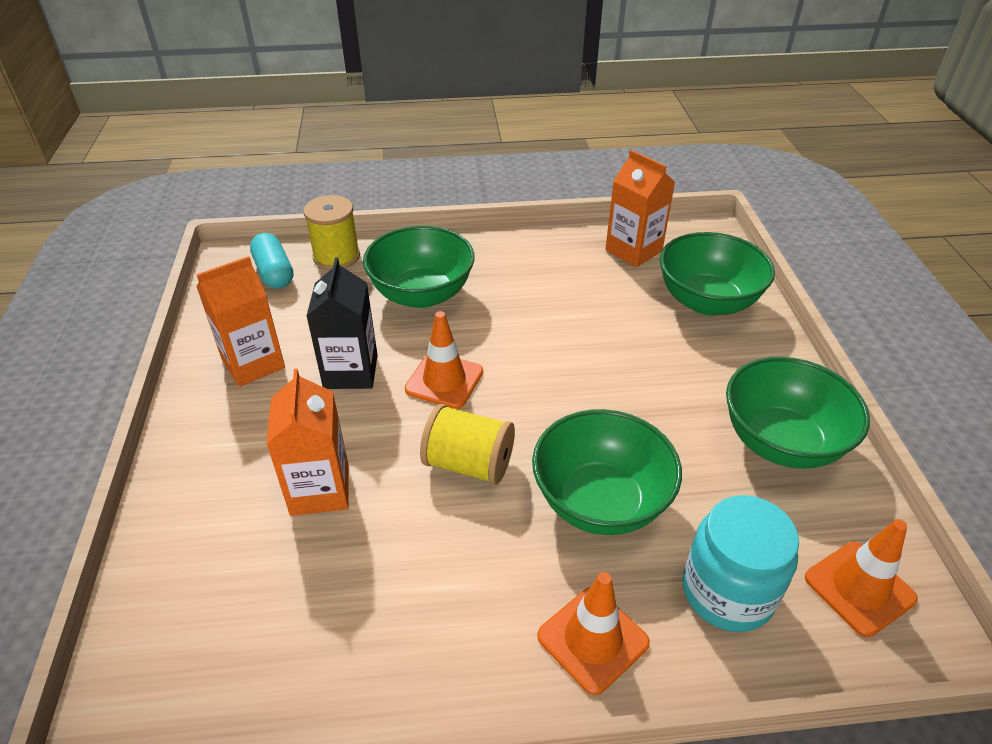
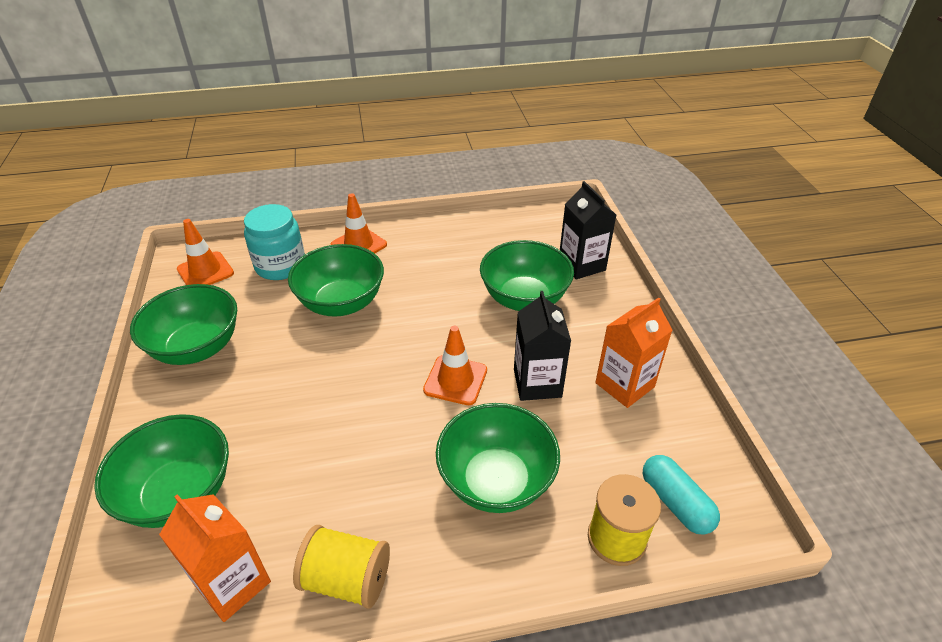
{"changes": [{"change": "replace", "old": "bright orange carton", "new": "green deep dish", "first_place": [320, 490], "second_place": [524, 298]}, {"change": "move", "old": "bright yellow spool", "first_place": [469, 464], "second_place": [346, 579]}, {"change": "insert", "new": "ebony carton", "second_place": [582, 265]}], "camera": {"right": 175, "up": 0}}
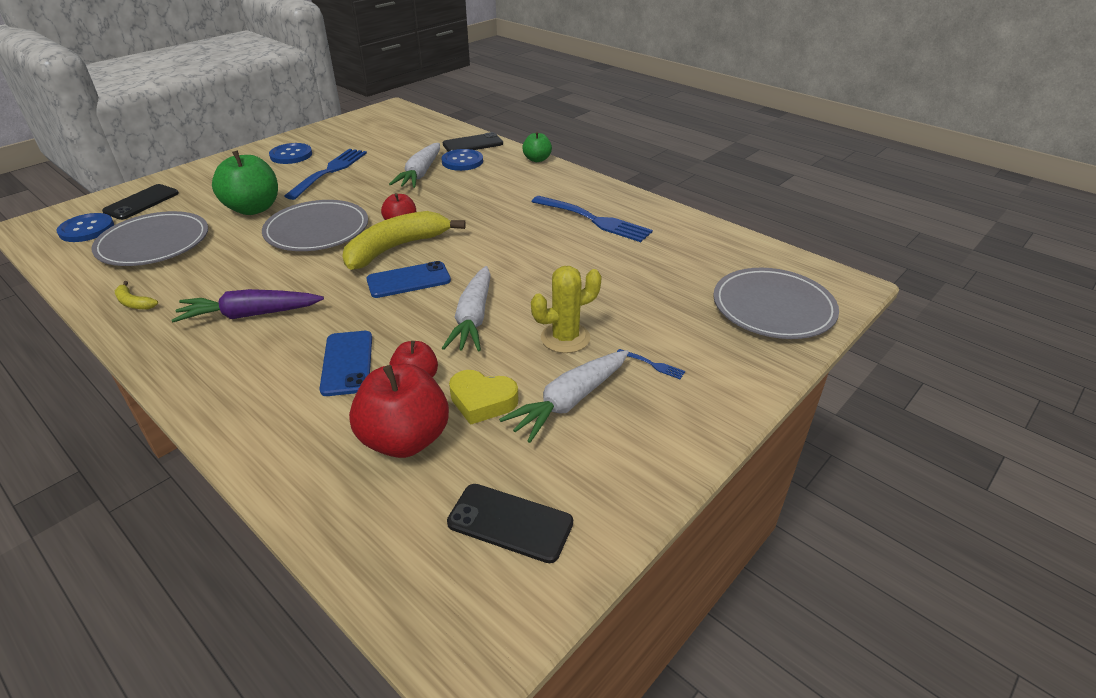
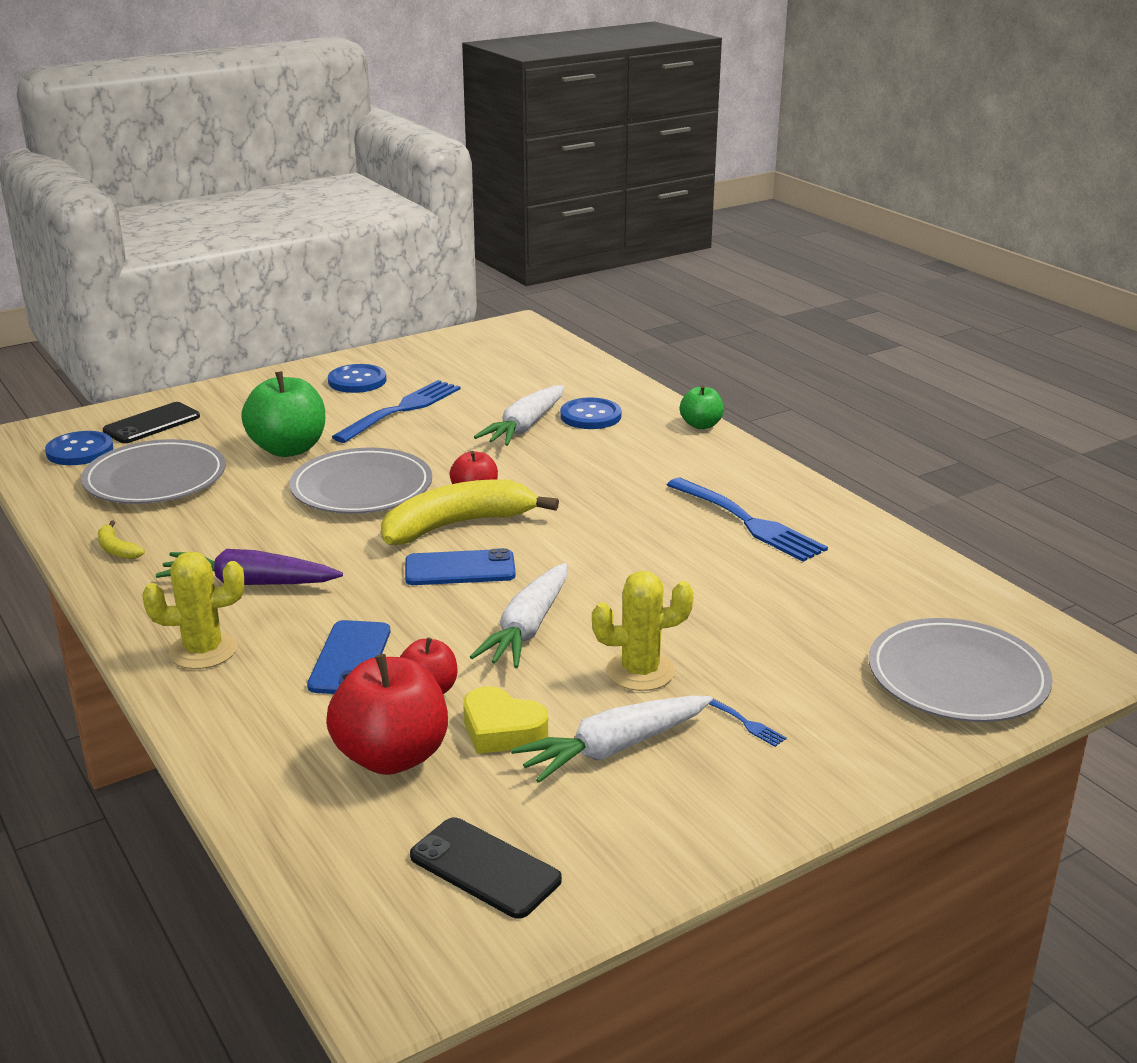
{"changes": [{"change": "delete", "old": "ebony mobile phone", "first_place": [473, 144]}, {"change": "insert", "new": "bright yellow prickly plant", "second_place": [203, 651]}], "camera": {"right": 15, "up": -10}}
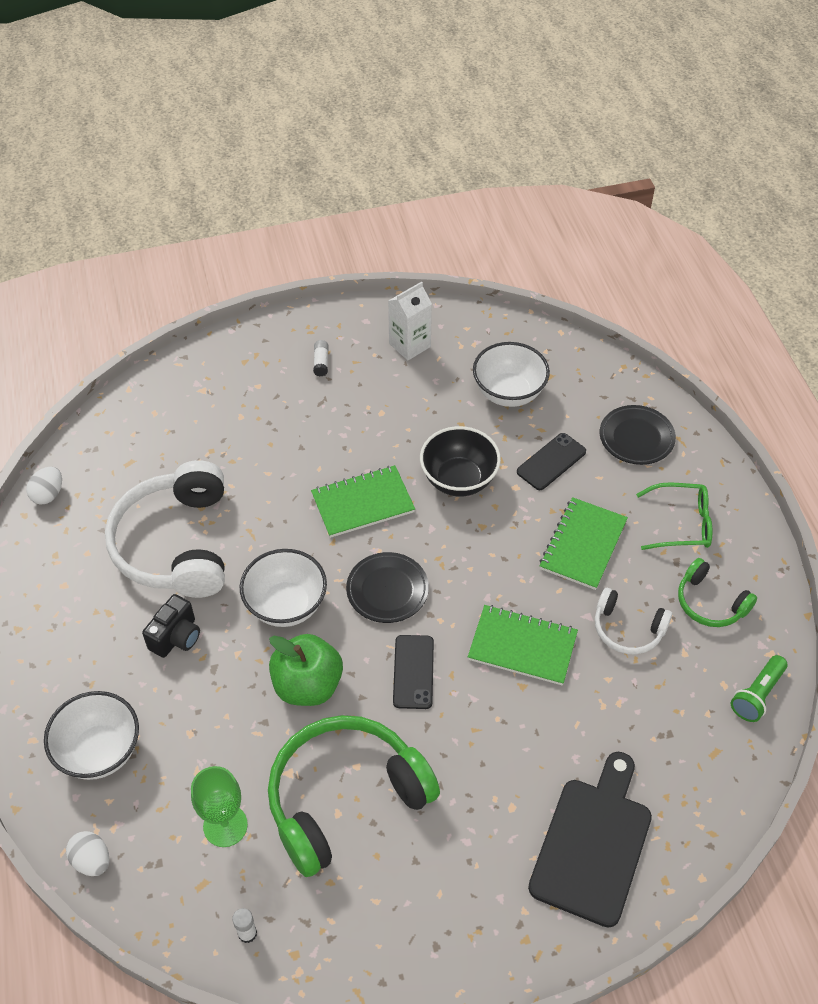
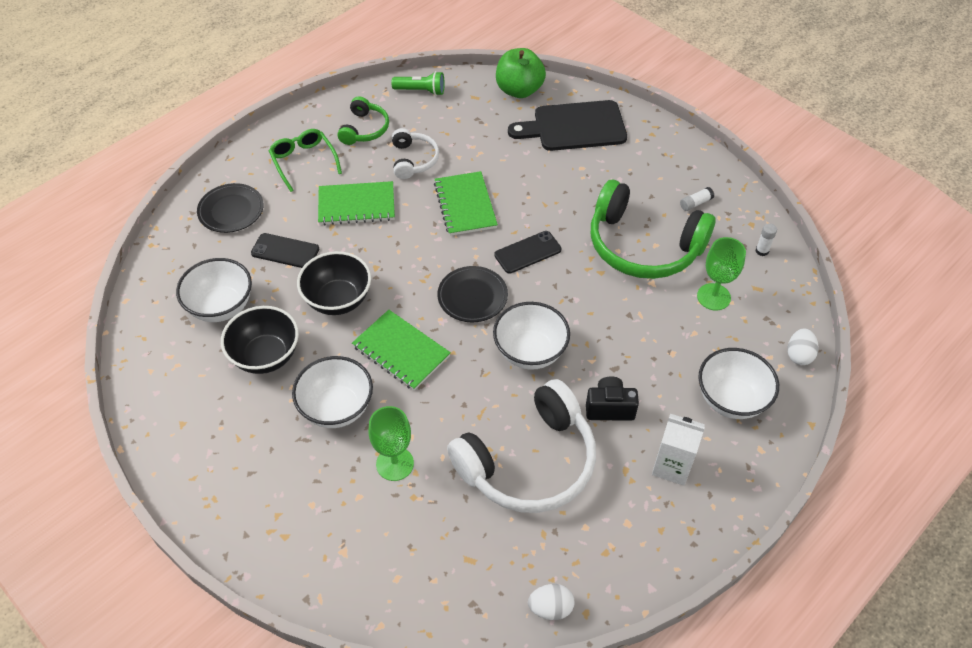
{"changes": [{"change": "move", "old": "snow-white carton", "first_place": [409, 345], "second_place": [672, 466]}, {"change": "move", "old": "snow-white glue", "first_place": [321, 362], "second_place": [695, 203]}, {"change": "move", "old": "green apple", "first_place": [307, 685], "second_place": [519, 90]}, {"change": "insert", "new": "ebony deep dish", "second_place": [266, 356]}, {"change": "insert", "new": "snow-white deep dish", "second_place": [337, 408]}, {"change": "insert", "new": "green goblet", "second_place": [395, 464]}], "camera": {"right": -120, "up": 0}}
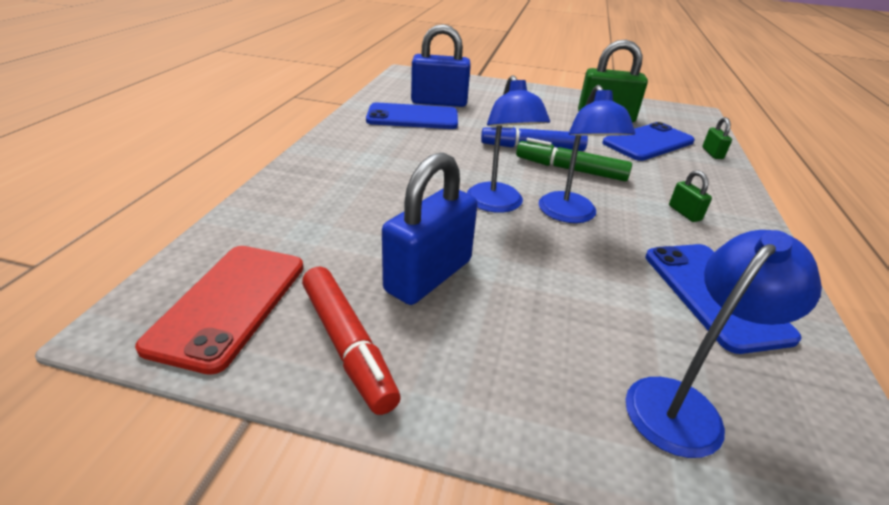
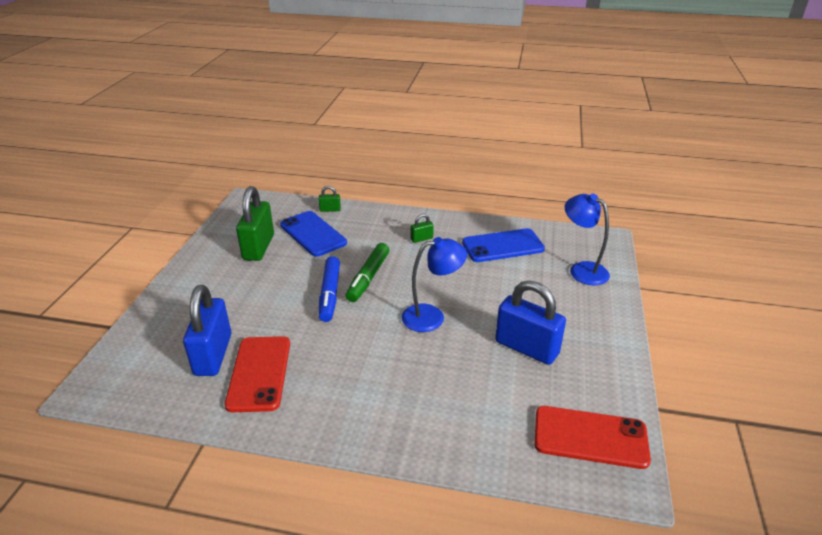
{"changes": [{"change": "delete", "old": "royal blue desk lamp", "first_place": [571, 215]}, {"change": "recolor", "old": "royal blue mobile phone", "new": "crimson mobile phone", "first_place": [412, 117], "second_place": [259, 373]}, {"change": "delete", "old": "crimson marker", "first_place": [347, 345]}], "camera": {"right": -90, "up": 0}}
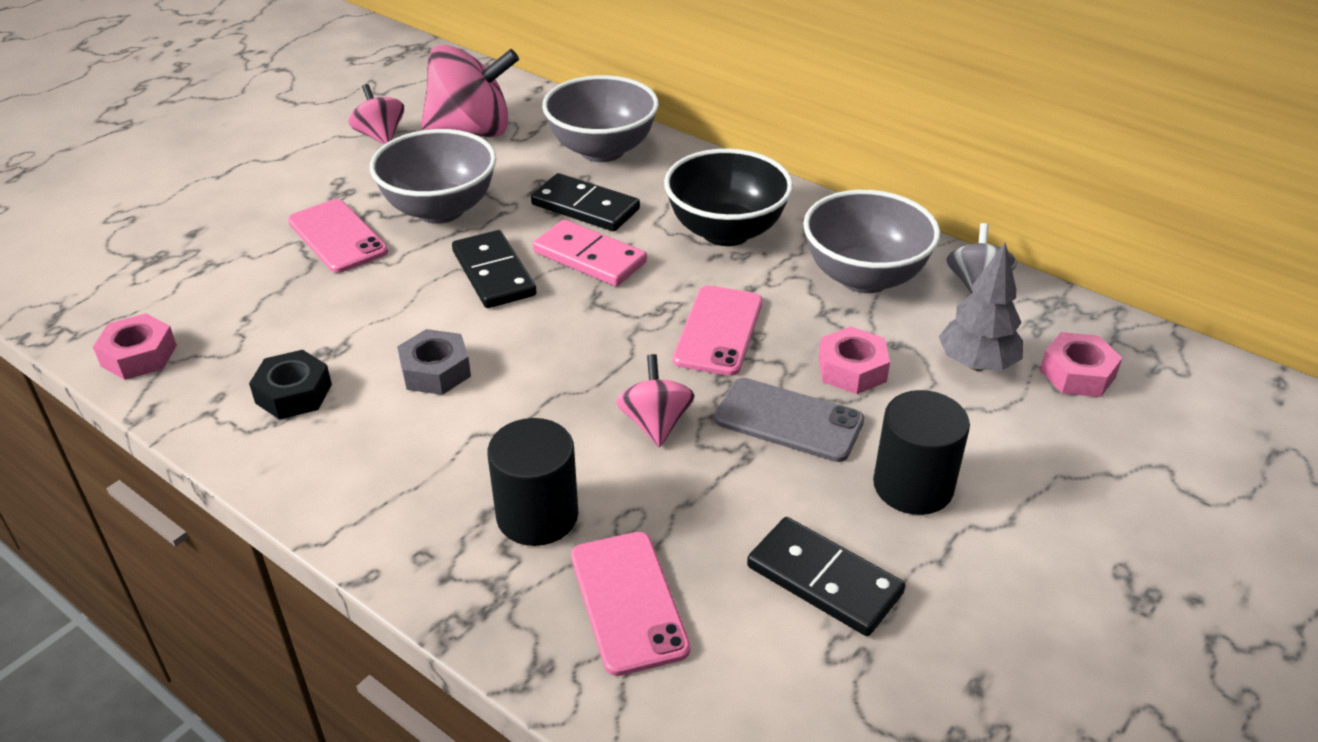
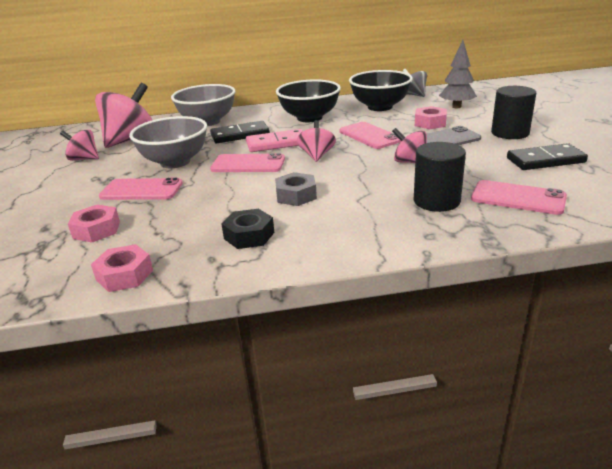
{"changes": [{"change": "recolor", "old": "grey deep dish", "new": "ebony deep dish", "first_place": [864, 277], "second_place": [380, 107]}, {"change": "replace", "old": "ebony domino tile", "new": "pink mobile phone", "first_place": [493, 273], "second_place": [248, 164]}, {"change": "move", "old": "pink nut", "first_place": [1077, 374], "second_place": [96, 230]}, {"change": "insert", "new": "pink toy top", "second_place": [317, 155]}], "camera": {"right": -45, "up": -10}}
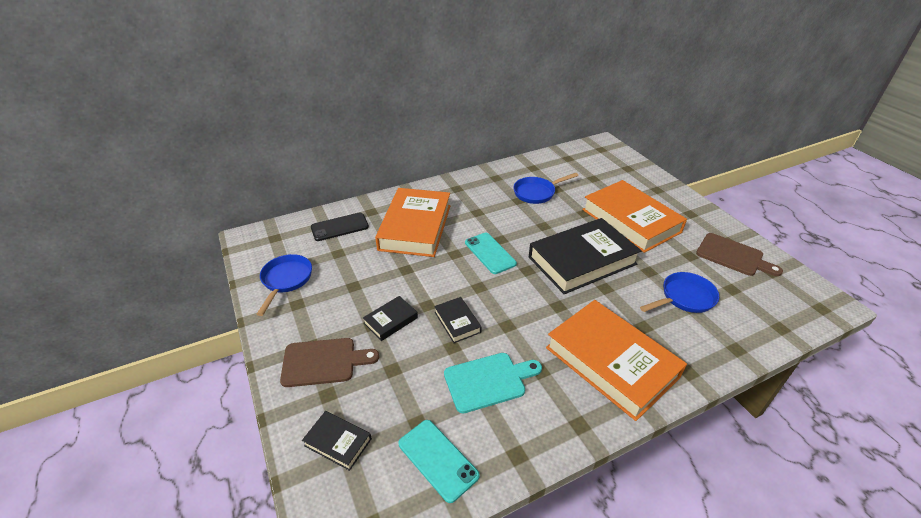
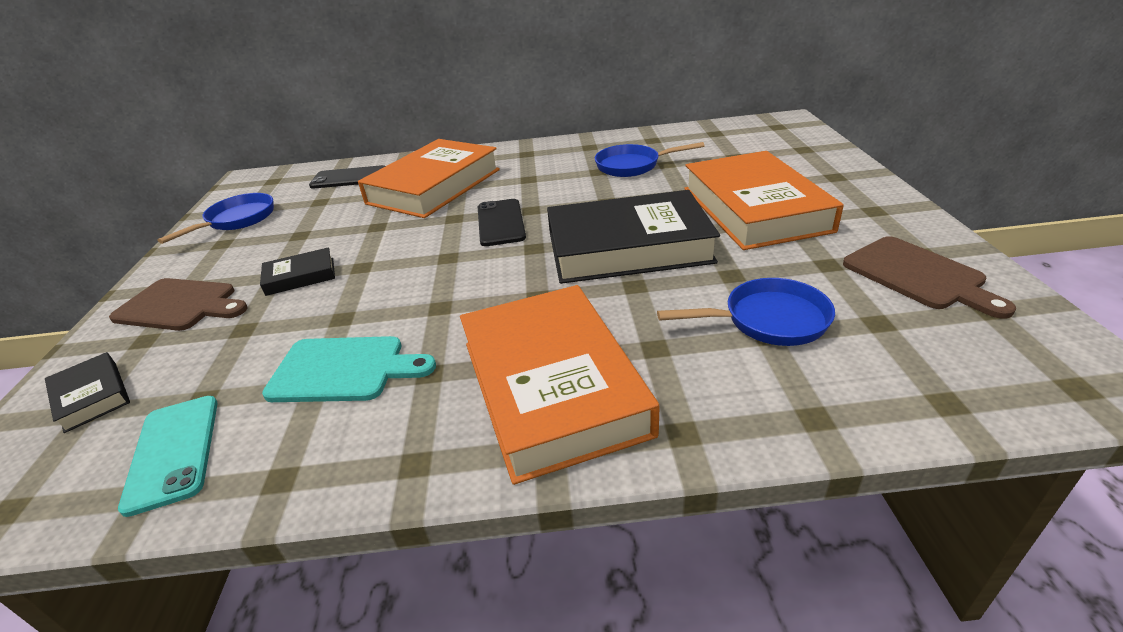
{"changes": [{"change": "recolor", "old": "teal mobile phone", "new": "ebony mobile phone", "first_place": [490, 253], "second_place": [501, 223]}, {"change": "delete", "old": "ebony book", "first_place": [457, 322]}], "camera": {"right": 25, "up": -5}}
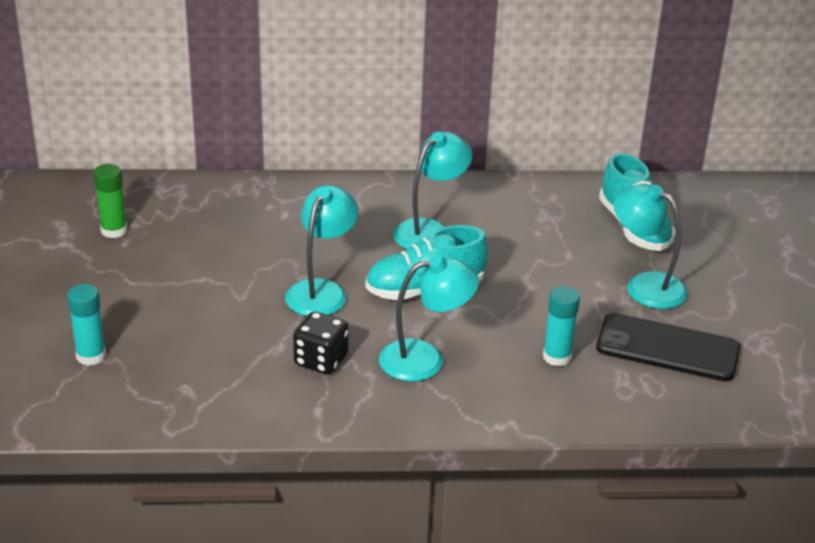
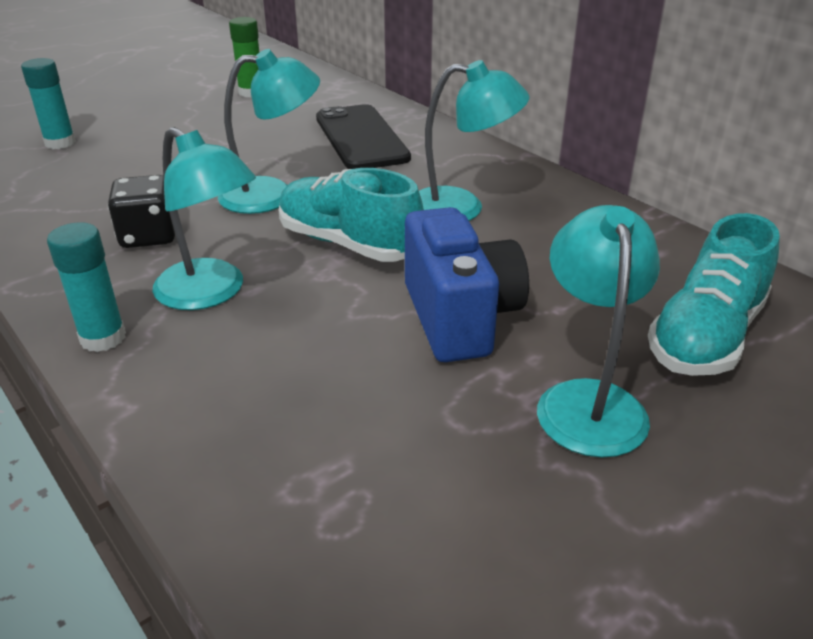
{"changes": [{"change": "move", "old": "teal glue", "first_place": [557, 357], "second_place": [103, 338]}, {"change": "move", "old": "ebony mobile phone", "first_place": [667, 348], "second_place": [361, 138]}, {"change": "insert", "new": "royal blue compact camera", "second_place": [460, 318]}], "camera": {"right": 55, "up": 0}}
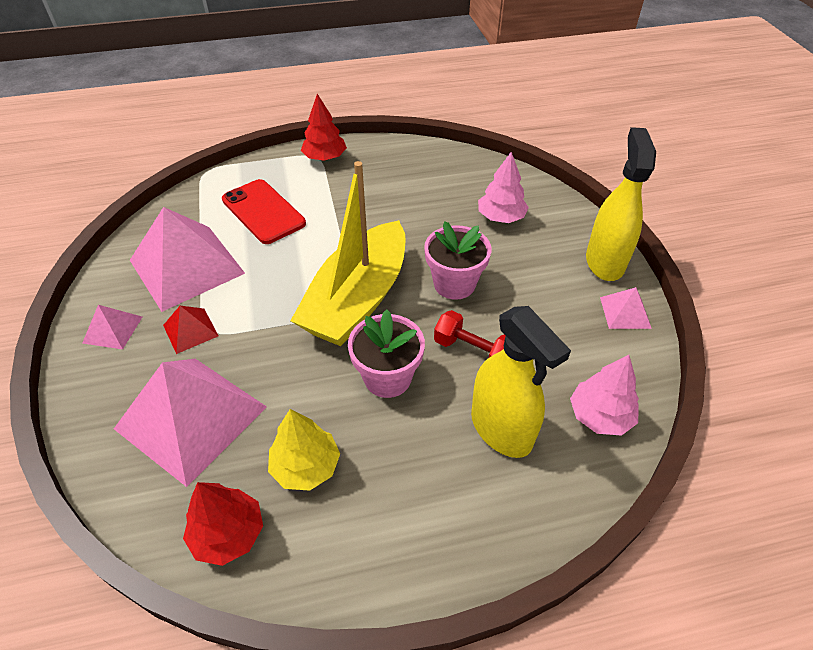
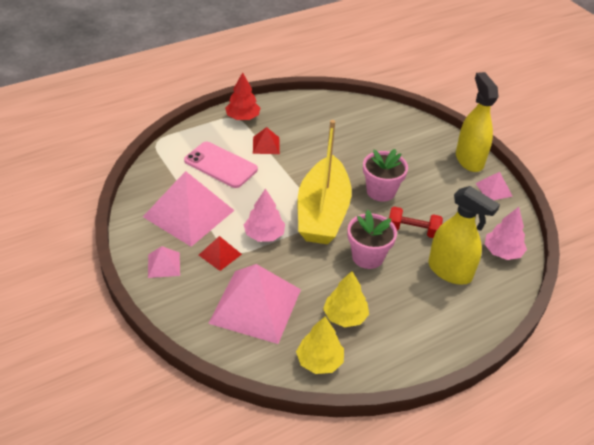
{"changes": [{"change": "move", "old": "pink toy tree", "first_place": [501, 217], "second_place": [264, 235]}, {"change": "recolor", "old": "crimson mobile phone", "new": "pink mobile phone", "first_place": [263, 212], "second_place": [220, 165]}, {"change": "recolor", "old": "crimson toy tree", "new": "bright yellow toy tree", "first_place": [228, 533], "second_place": [319, 361]}, {"change": "insert", "new": "crimson solid pyramid", "second_place": [266, 145]}], "camera": {"right": -20, "up": -5}}
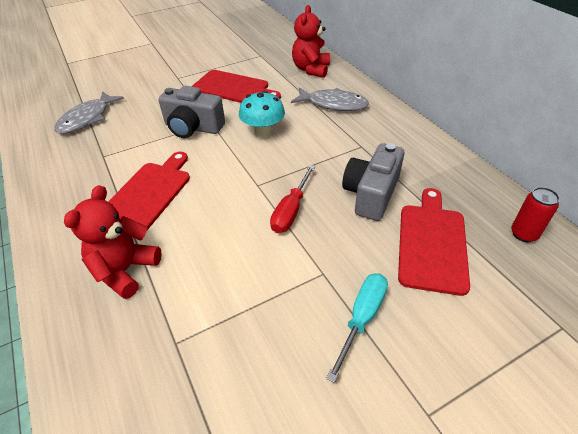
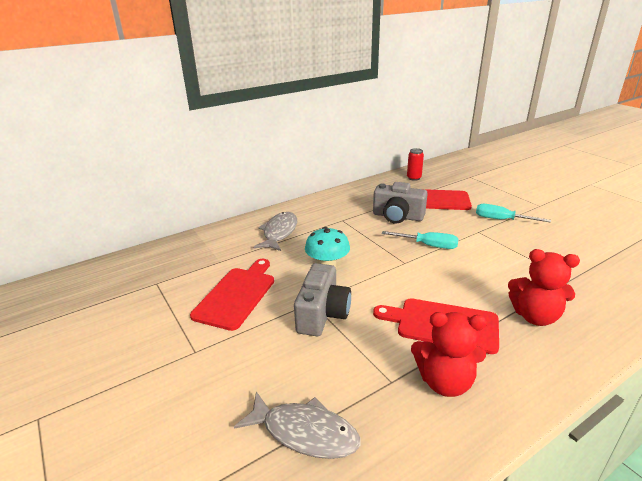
{"changes": [{"change": "move", "old": "crimson teddy bear", "first_place": [311, 69], "second_place": [445, 382]}, {"change": "recolor", "old": "crimson flat screwdriver", "new": "teal flat screwdriver", "first_place": [291, 211], "second_place": [428, 245]}], "camera": {"right": -95, "up": -15}}
